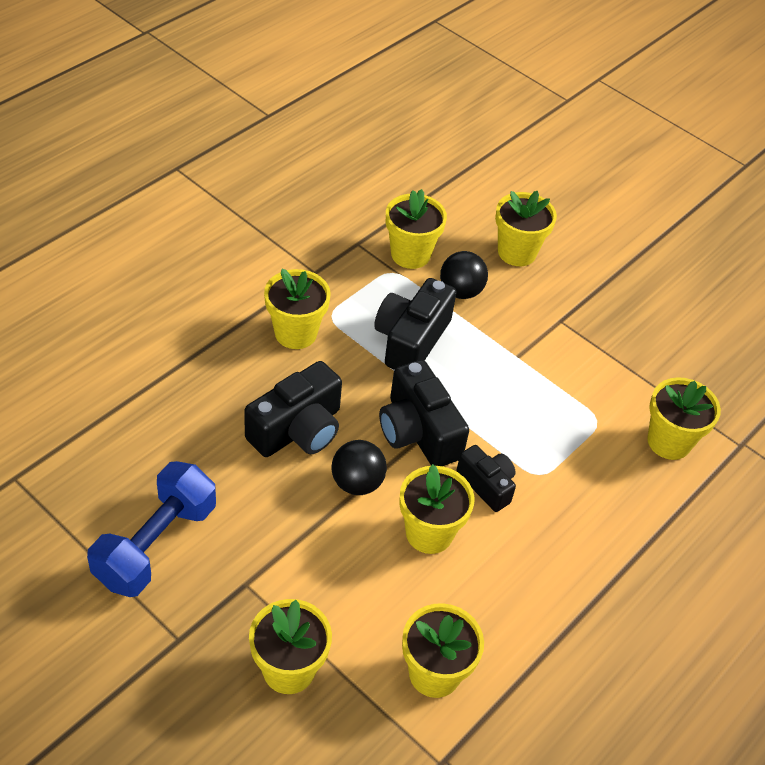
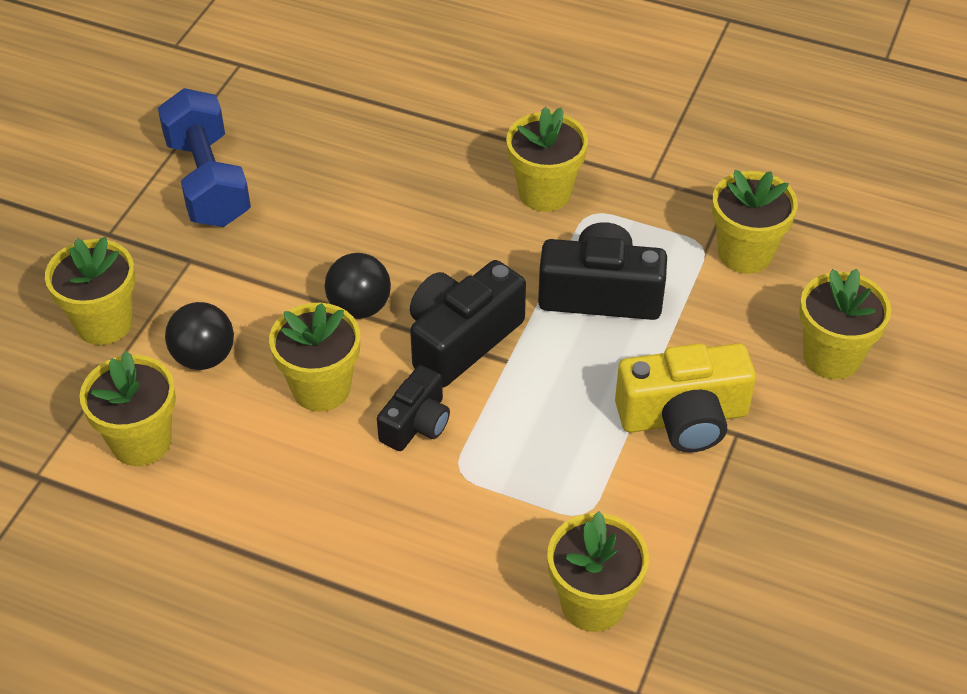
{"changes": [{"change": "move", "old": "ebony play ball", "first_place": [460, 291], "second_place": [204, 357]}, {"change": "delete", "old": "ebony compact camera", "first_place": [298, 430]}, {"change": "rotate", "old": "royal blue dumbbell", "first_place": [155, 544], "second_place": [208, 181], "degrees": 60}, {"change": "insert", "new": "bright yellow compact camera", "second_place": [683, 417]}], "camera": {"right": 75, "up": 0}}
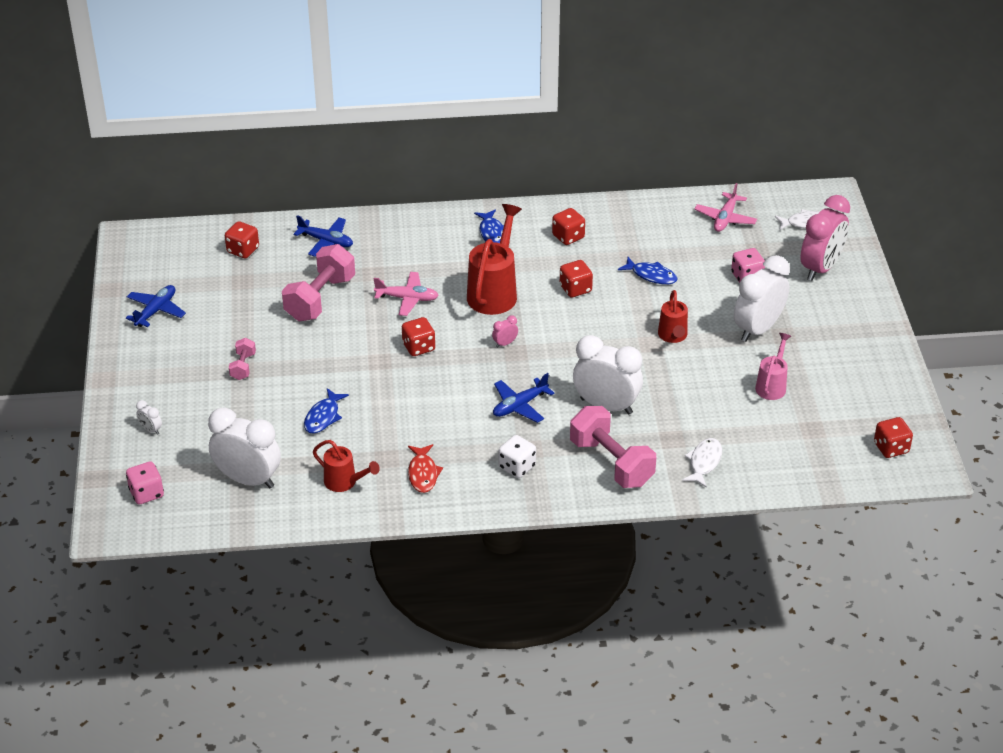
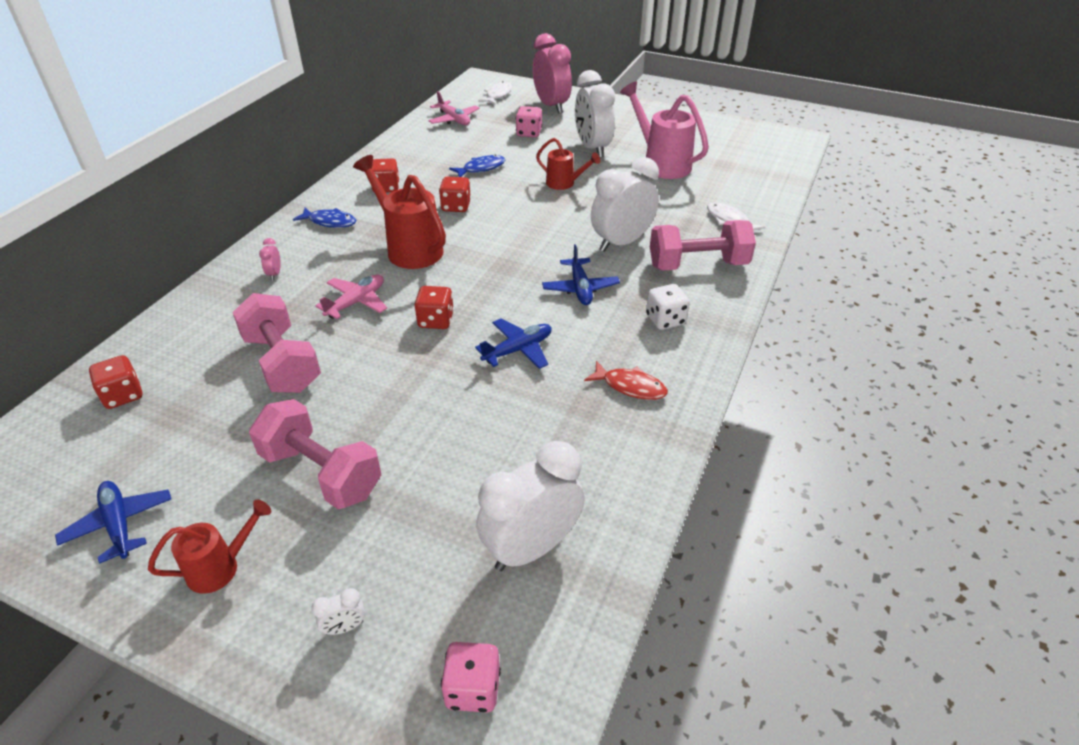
{"changes": [{"change": "move", "old": "royal blue plane", "first_place": [326, 241], "second_place": [518, 350]}, {"change": "move", "old": "pink alarm clock", "first_place": [505, 343], "second_place": [274, 274]}, {"change": "resize", "old": "pink watering can", "first_place": [772, 385], "second_place": [662, 164], "factor": 1.73}, {"change": "resize", "old": "pink dumbbell", "first_place": [243, 366], "second_place": [321, 473], "factor": 2.05}, {"change": "delete", "old": "royal blue fish", "first_place": [323, 417]}, {"change": "delete", "old": "crimson game die", "first_place": [891, 448]}, {"change": "move", "old": "crimson watering can", "first_place": [344, 482], "second_place": [220, 567]}], "camera": {"right": -60, "up": 0}}
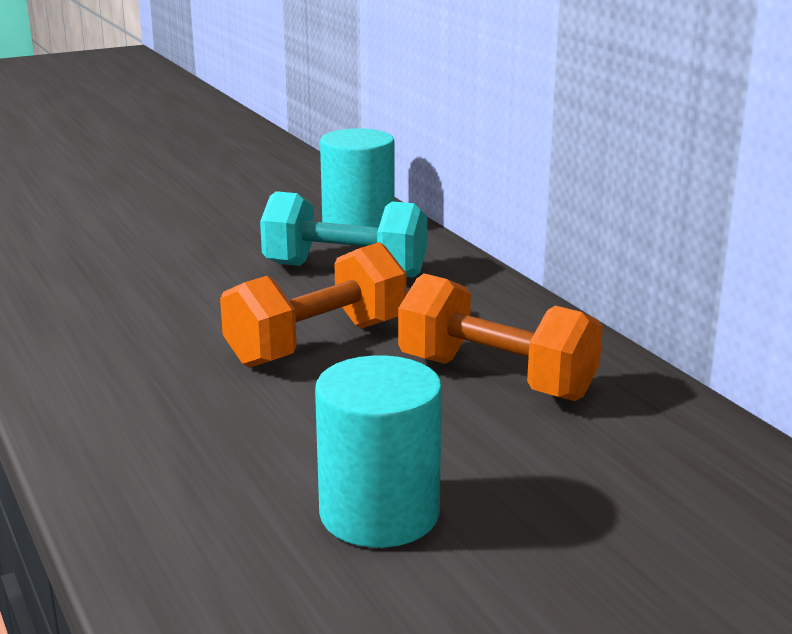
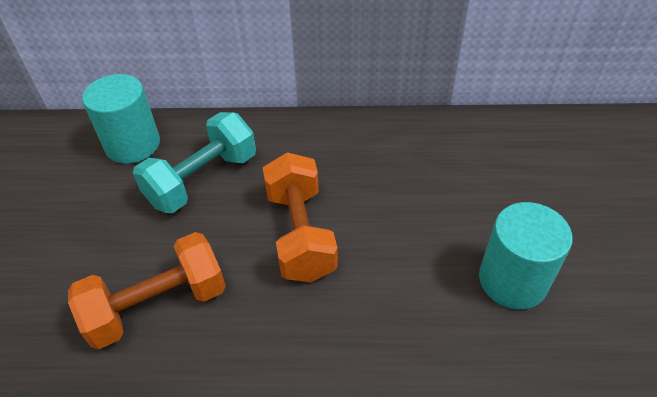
{"changes": [{"change": "move", "old": "bright orange dumbbell", "first_place": [496, 378], "second_place": [157, 306]}], "camera": {"right": -60, "up": 25}}
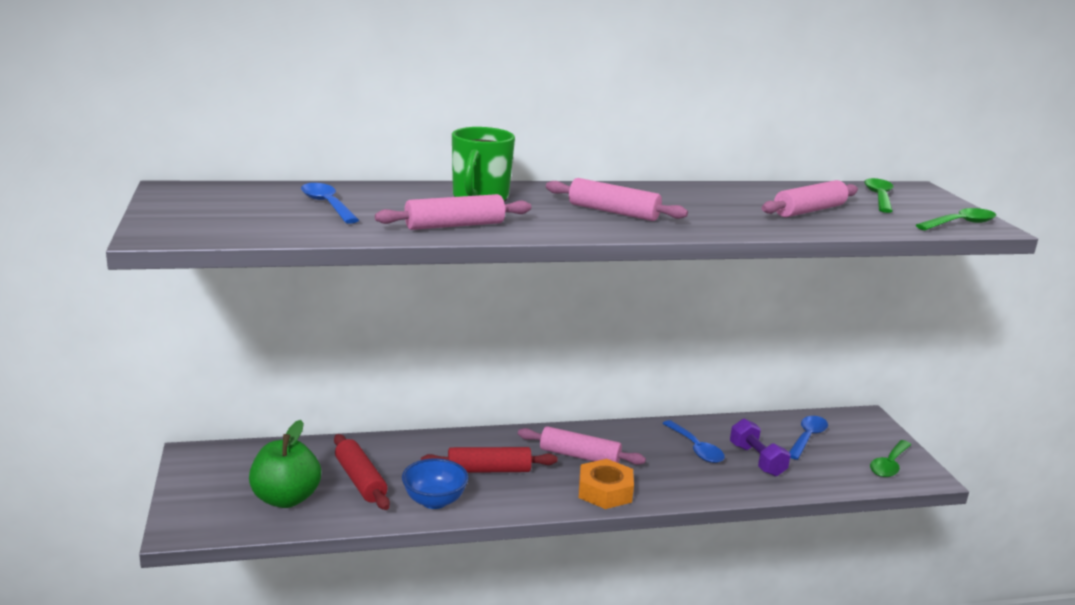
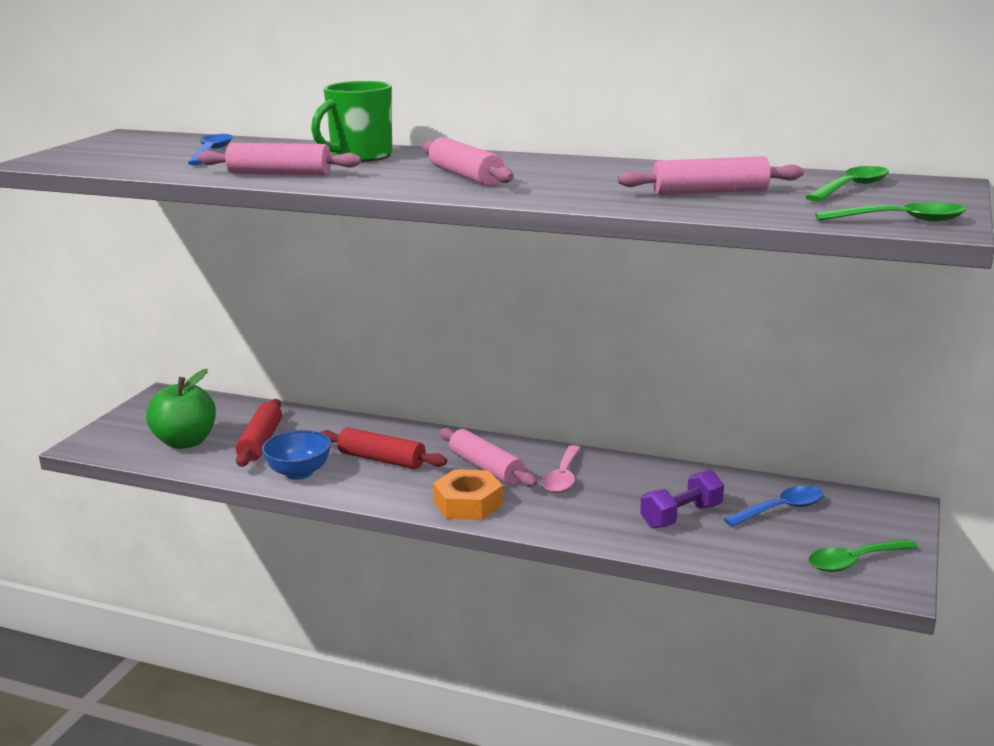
{"changes": [{"change": "rotate", "old": "purple dumbbell", "first_place": [757, 460], "second_place": [681, 516], "degrees": 45}, {"change": "delete", "old": "royal blue tablespoon", "first_place": [696, 449]}, {"change": "insert", "new": "pink tablespoon", "second_place": [563, 477]}], "camera": {"right": 35, "up": 0}}
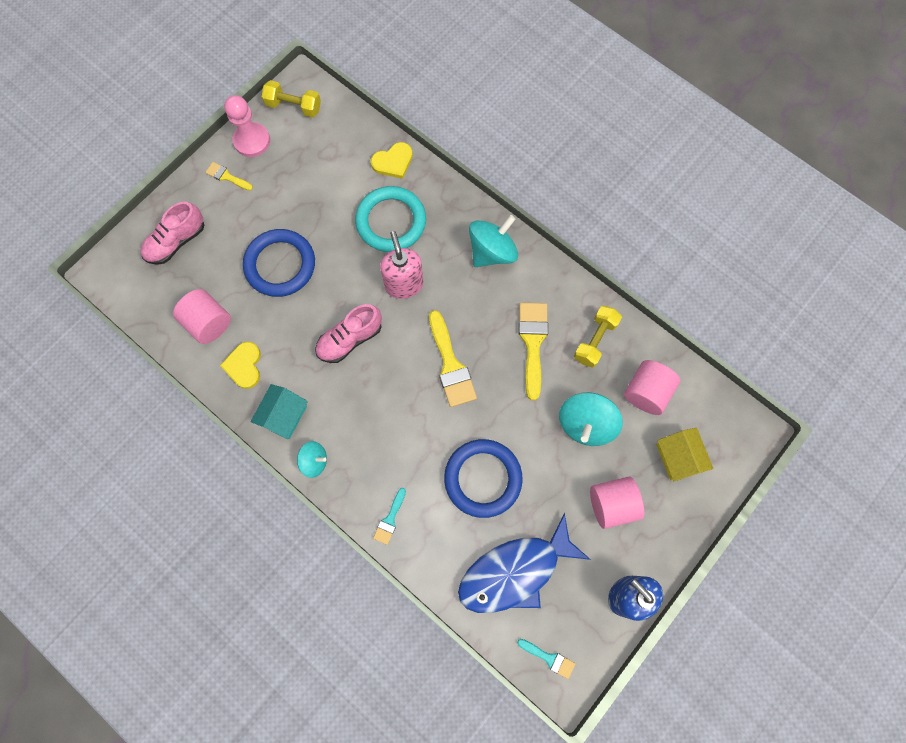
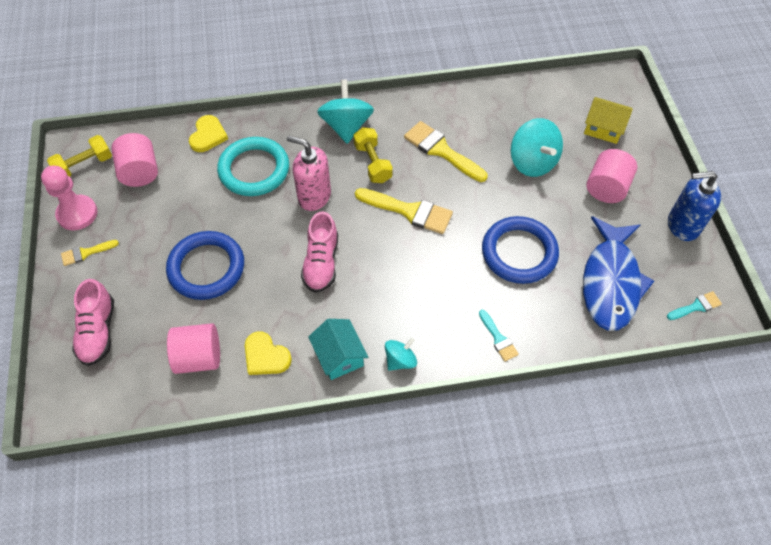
{"changes": [{"change": "move", "old": "bright yellow dumbbell", "first_place": [595, 340], "second_place": [373, 163]}, {"change": "move", "old": "pink cylinder shape", "first_place": [646, 392], "second_place": [140, 172]}], "camera": {"right": -50, "up": -15}}
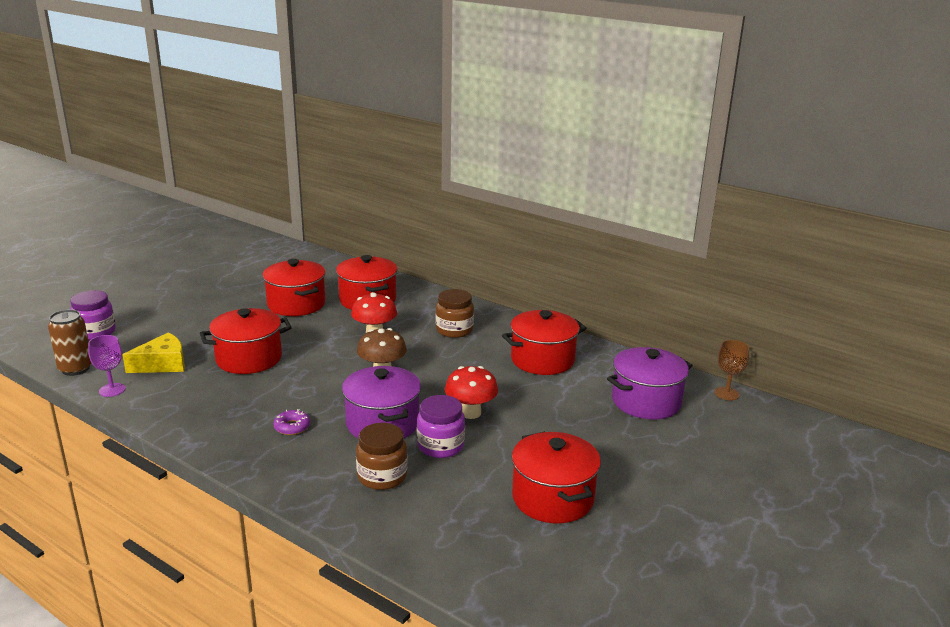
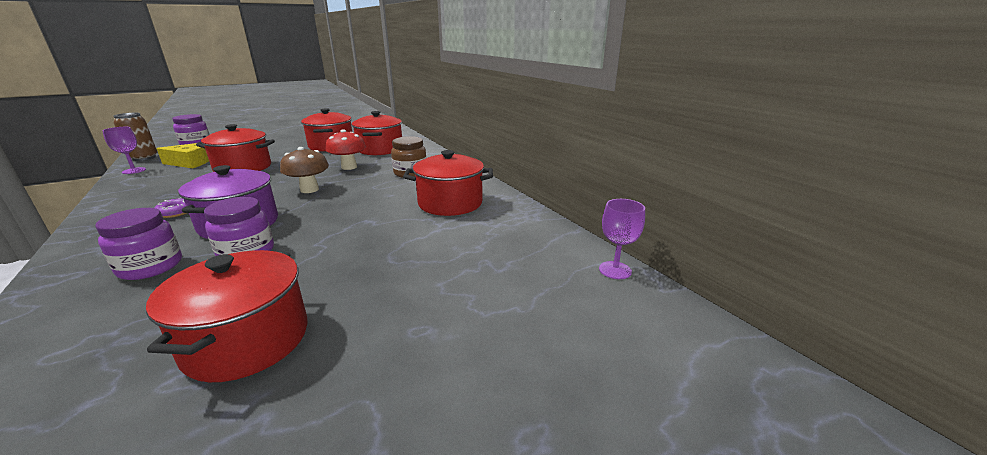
{"changes": [{"change": "recolor", "old": "brown goblet", "new": "purple goblet", "first_place": [726, 393], "second_place": [615, 270]}, {"change": "delete", "old": "purple pot", "first_place": [646, 401]}, {"change": "delete", "old": "crimson toadstool", "first_place": [470, 413]}, {"change": "recolor", "old": "brown jar", "new": "purple jar", "first_place": [382, 476], "second_place": [151, 267]}], "camera": {"right": 25, "up": 0}}
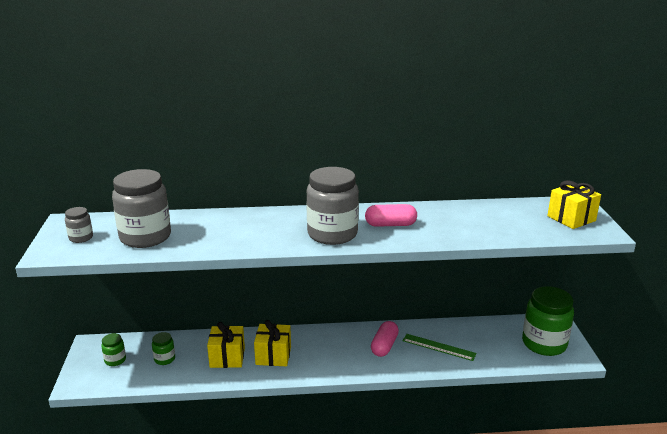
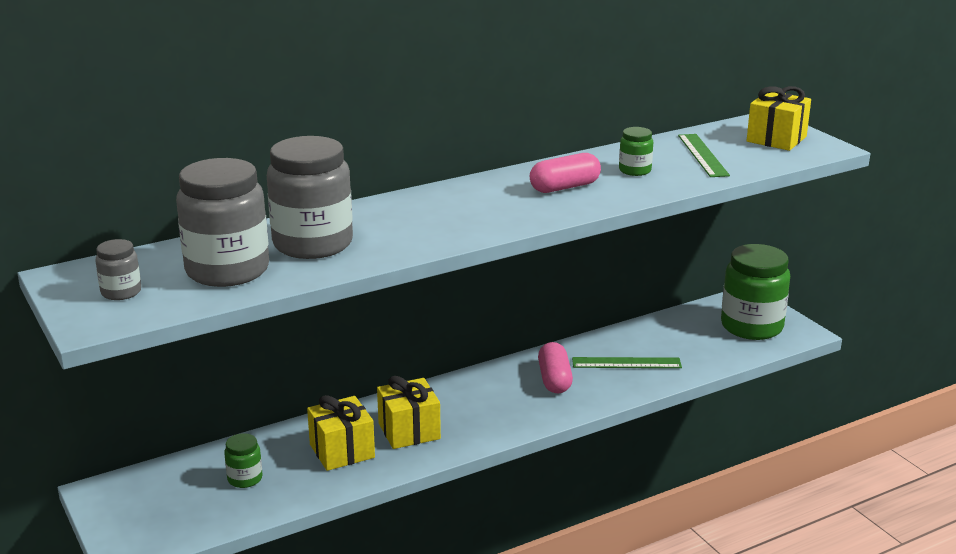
{"changes": [{"change": "move", "old": "grey jar", "first_place": [332, 234], "second_place": [313, 244]}, {"change": "move", "old": "green jar", "first_place": [115, 360], "second_place": [635, 170]}, {"change": "insert", "new": "green ruler", "second_place": [702, 155]}], "camera": {"right": -25, "up": 0}}
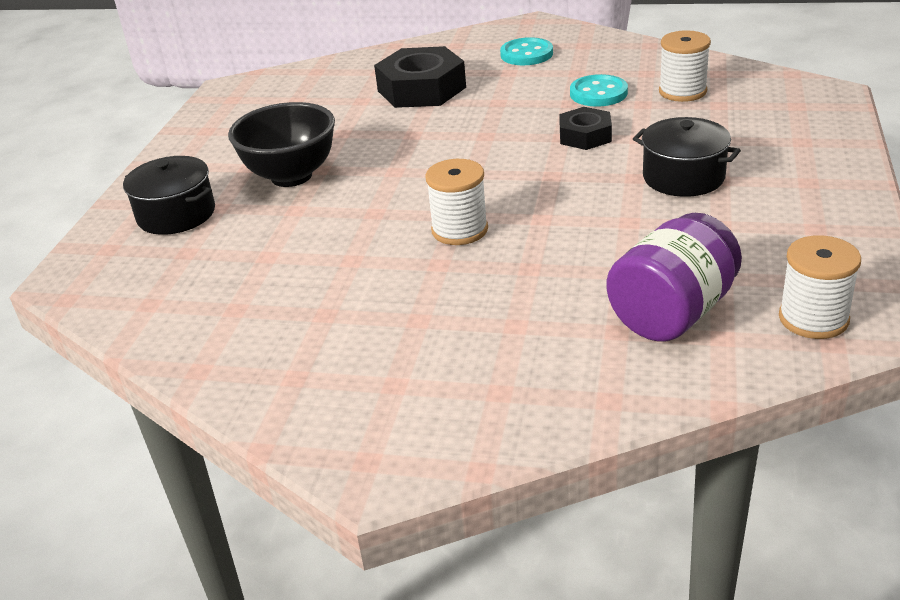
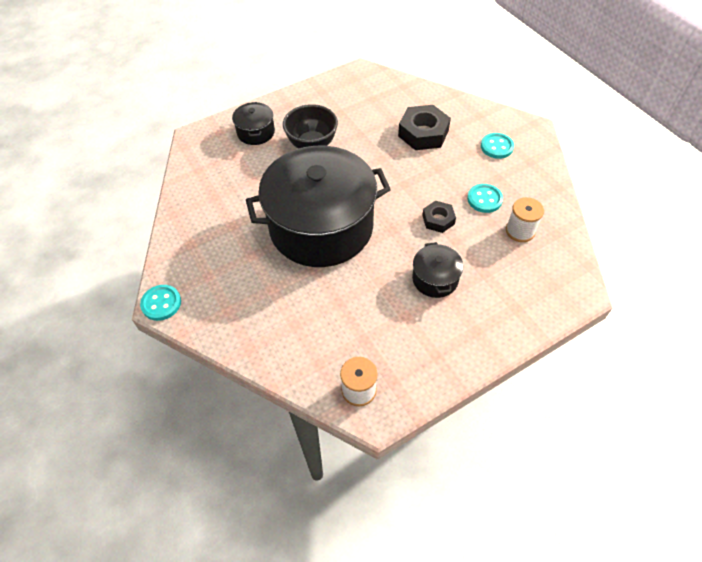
{"changes": [{"change": "replace", "old": "snow-white spool", "new": "ebony pot", "first_place": [459, 230], "second_place": [321, 227]}, {"change": "delete", "old": "purple jar", "first_place": [672, 313]}, {"change": "insert", "new": "teal sewing button", "second_place": [161, 303]}], "camera": {"right": 45, "up": 20}}
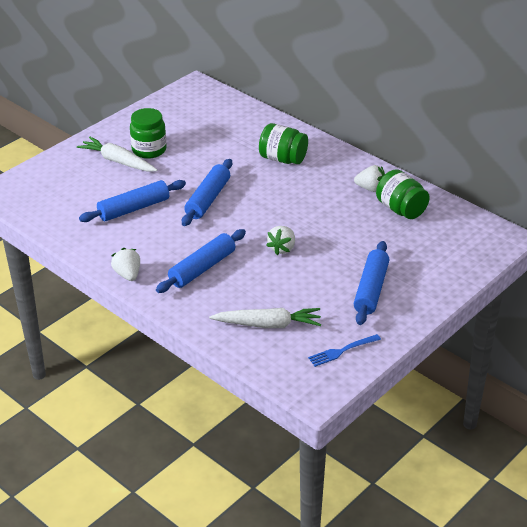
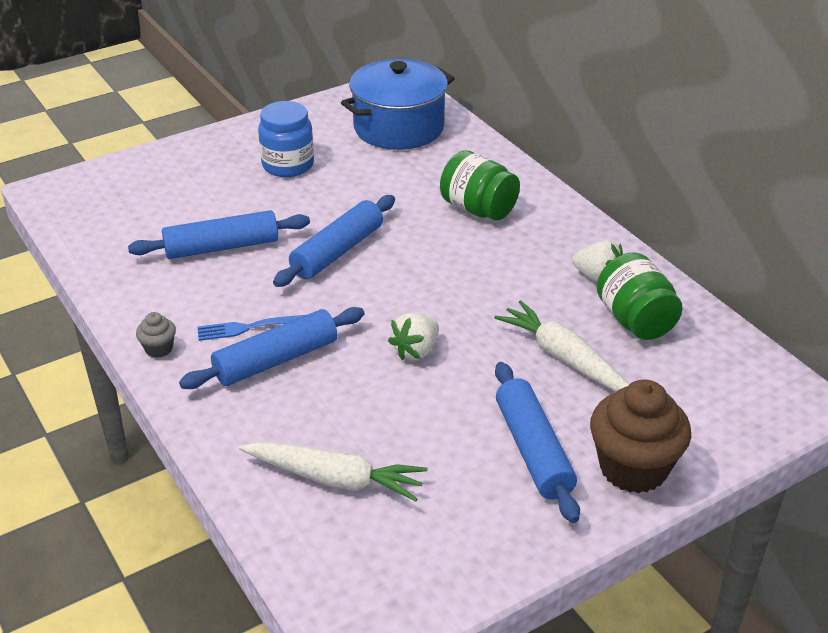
{"changes": [{"change": "recolor", "old": "green jar", "new": "royal blue jar", "first_place": [149, 150], "second_place": [288, 165]}, {"change": "move", "old": "snow-white root vegetable", "first_place": [118, 161], "second_place": [564, 358]}, {"change": "rotate", "old": "royal blue dough roller", "first_place": [371, 289], "second_place": [533, 450], "degrees": -45}, {"change": "replace", "old": "snow-white strawberry", "new": "grey fairy cake", "first_place": [128, 274], "second_place": [159, 349]}, {"change": "move", "old": "royal blue fork", "first_place": [342, 351], "second_place": [249, 327]}, {"change": "insert", "new": "royal blue pot", "second_place": [398, 127]}, {"change": "insert", "new": "brown fairy cake", "second_place": [633, 468]}], "camera": {"right": 15, "up": 0}}
